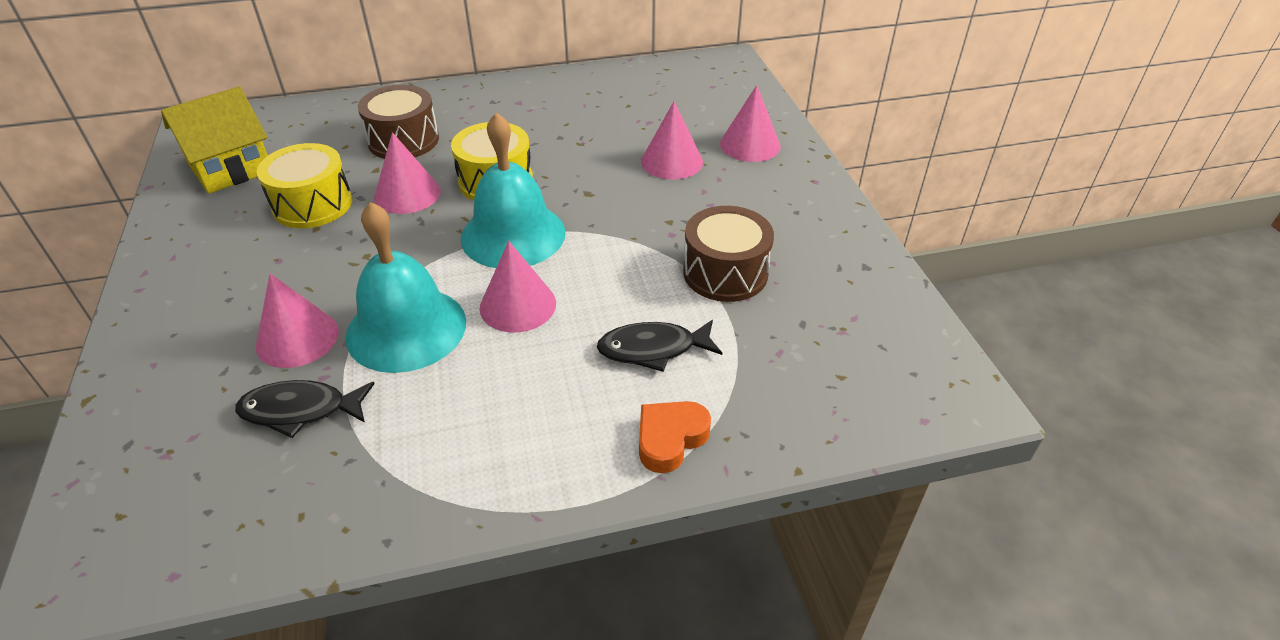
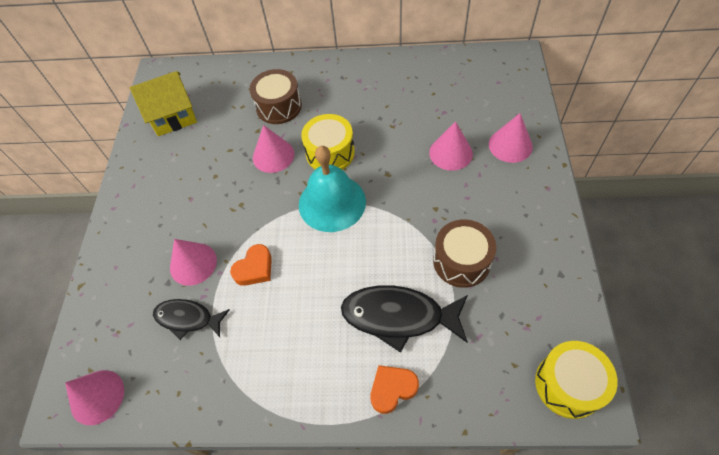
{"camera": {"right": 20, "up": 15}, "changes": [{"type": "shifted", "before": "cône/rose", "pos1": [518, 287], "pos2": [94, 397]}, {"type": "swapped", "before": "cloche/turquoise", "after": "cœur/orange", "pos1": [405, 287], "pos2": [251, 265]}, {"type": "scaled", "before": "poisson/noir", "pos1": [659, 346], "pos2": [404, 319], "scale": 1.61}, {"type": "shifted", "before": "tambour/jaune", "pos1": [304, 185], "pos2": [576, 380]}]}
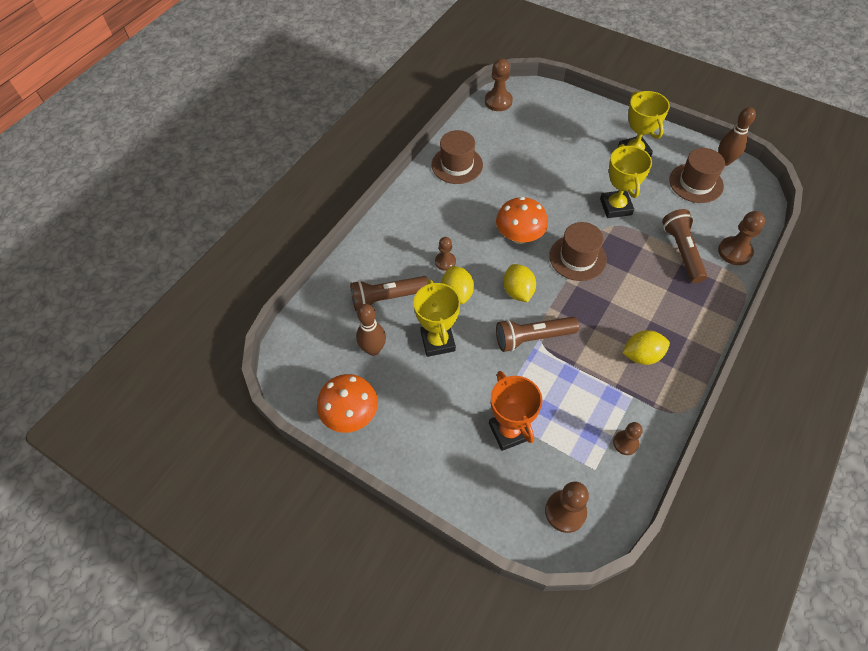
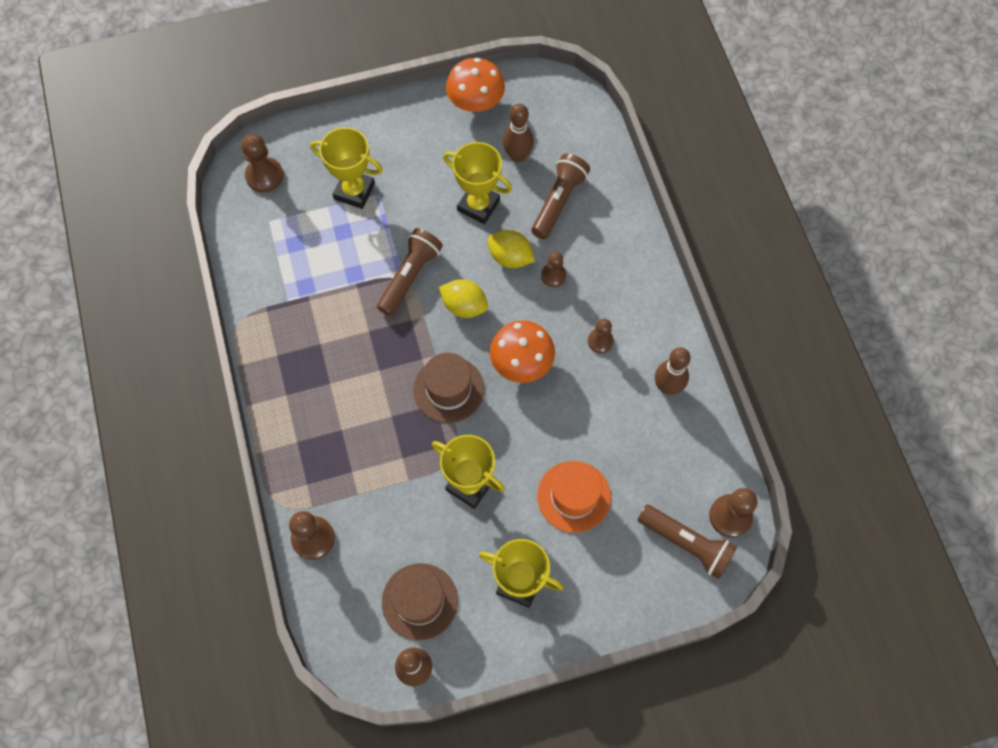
{"camera": {"right": 130, "up": 10}, "changes": [{"type": "repainted", "before": "trophée/orange", "after": "trophée/jaune", "pos1": [515, 411], "pos2": [346, 168]}, {"type": "new", "after": "chapeau/orange", "pos2": [574, 497]}, {"type": "shifted", "before": "pion/marron", "pos1": [628, 438], "pos2": [601, 336]}, {"type": "shifted", "before": "lampe de poche/marron", "pos1": [684, 246], "pos2": [687, 542]}, {"type": "swapped", "before": "chapeau/marron", "after": "quille/marron", "pos1": [457, 157], "pos2": [673, 371]}, {"type": "gone", "before": "citron/jaune", "pos1": [646, 347]}]}
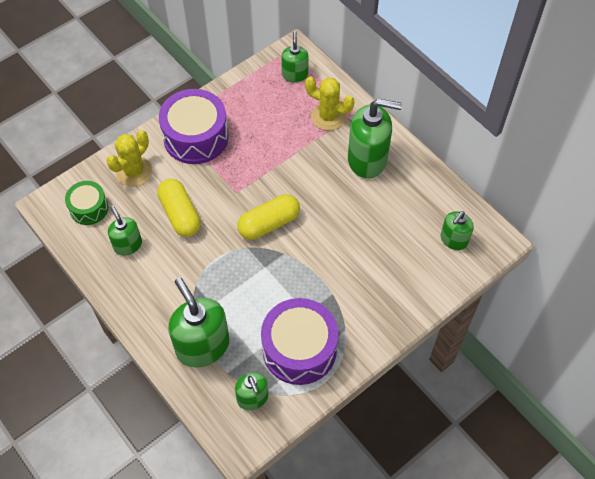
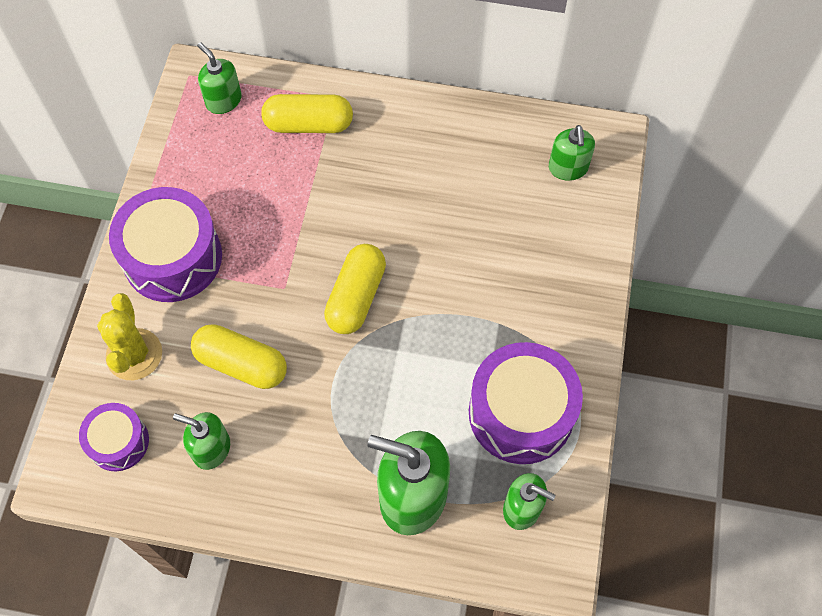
{"camera": {"right": -40, "up": 5}, "changes": [{"type": "repainted", "before": "tambour/vert", "after": "tambour/violet", "pos1": [87, 203], "pos2": [114, 437]}, {"type": "swapped", "before": "cactus/jaune", "after": "gélule/jaune", "pos1": [330, 103], "pos2": [307, 113]}, {"type": "gone", "before": "distributeur de savon/vert", "pos1": [375, 138]}]}
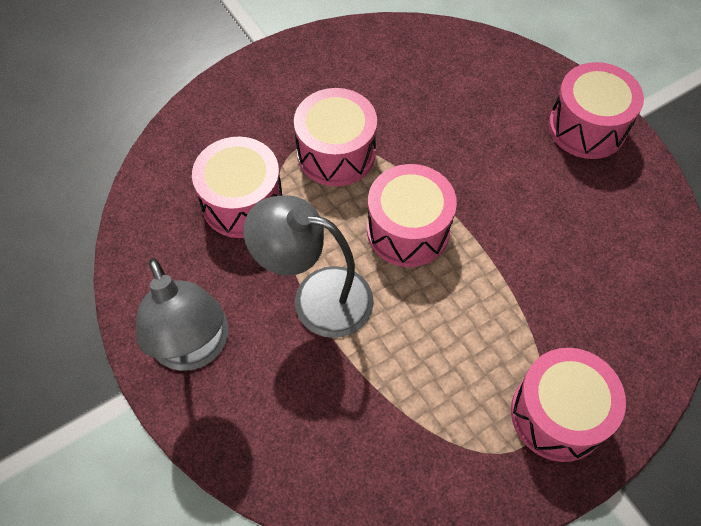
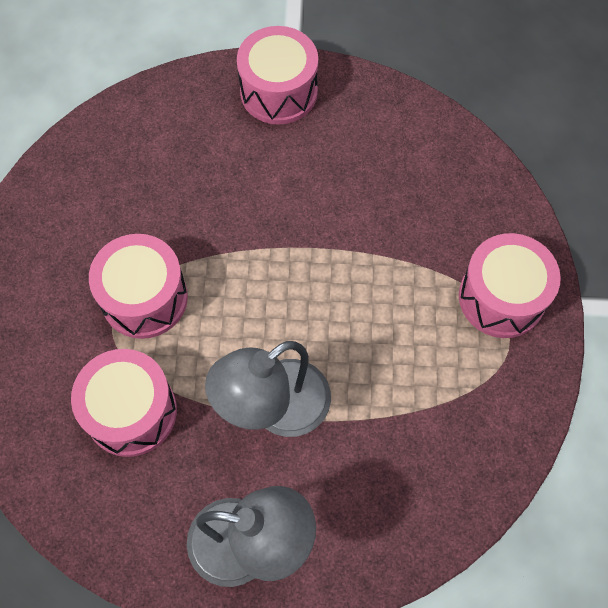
{"camera": {"right": -55, "up": 5}, "changes": [{"type": "gone", "before": "tambour/rose", "pos1": [412, 215]}]}
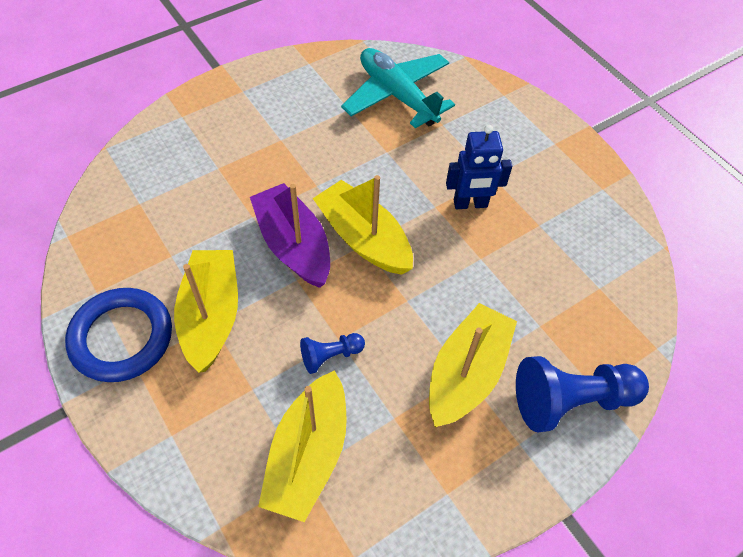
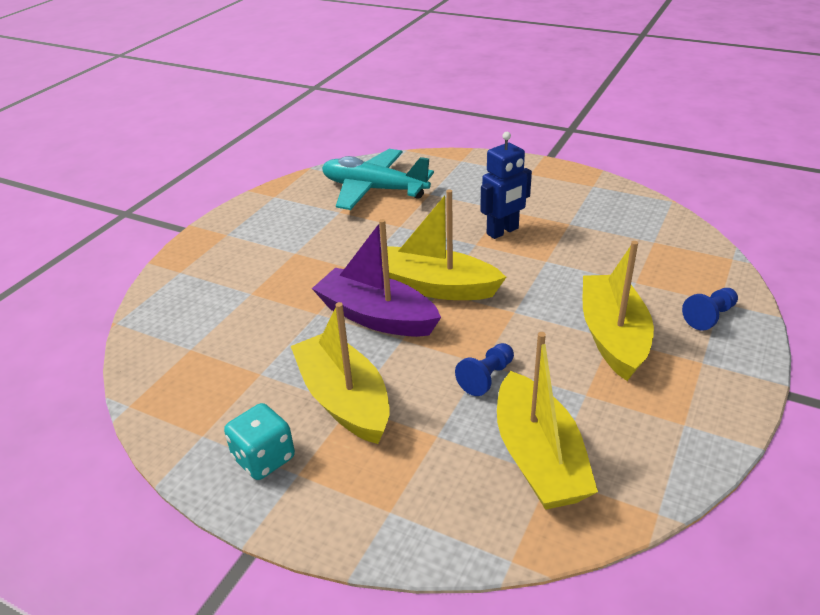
{"camera": {"right": -25, "up": -20}, "changes": [{"type": "swapped", "before": "anneau/bleu", "after": "dé/turquoise", "pos1": [118, 335], "pos2": [259, 441]}, {"type": "scaled", "before": "pion/bleu", "pos1": [582, 394], "pos2": [710, 309], "scale": 0.51}]}
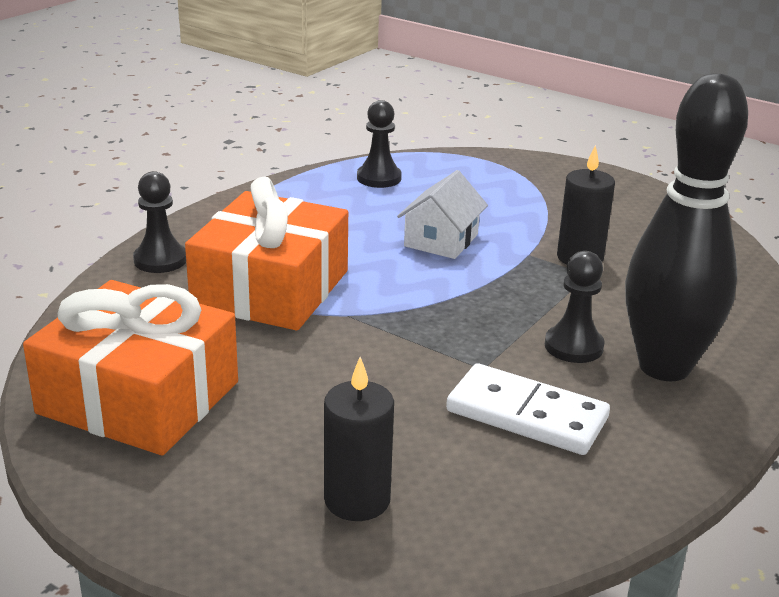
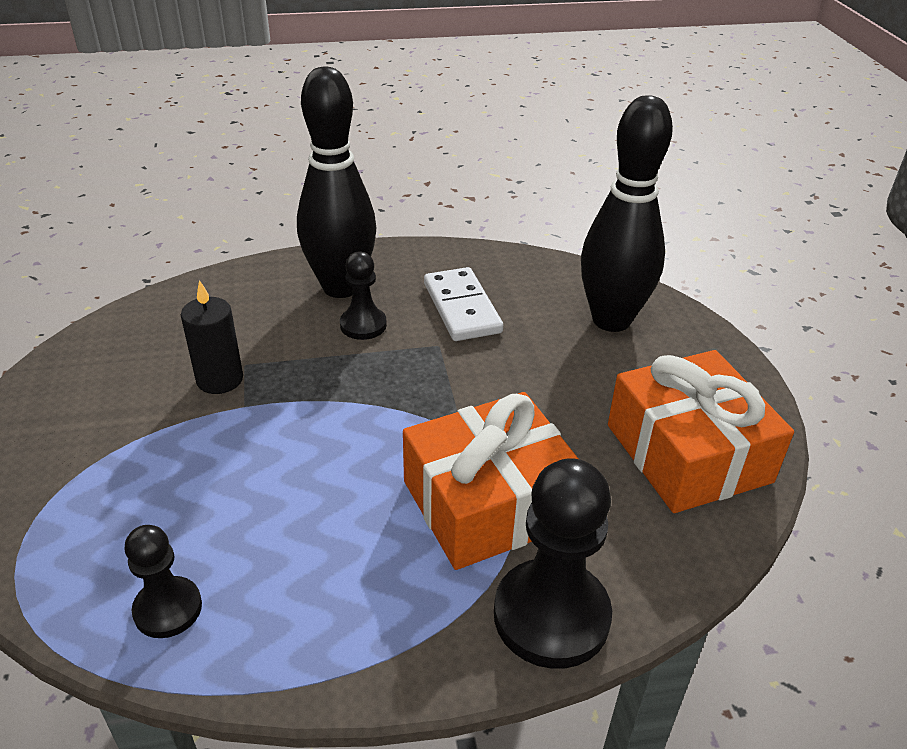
{"camera": {"right": -135, "up": 10}, "changes": [{"type": "scaled", "before": "pion/noir", "pos1": [159, 222], "pos2": [553, 563], "scale": 1.77}, {"type": "swapped", "before": "bougie/noir", "after": "quille/noir", "pos1": [359, 439], "pos2": [627, 213]}, {"type": "gone", "before": "maison/blanc", "pos1": [442, 214]}]}
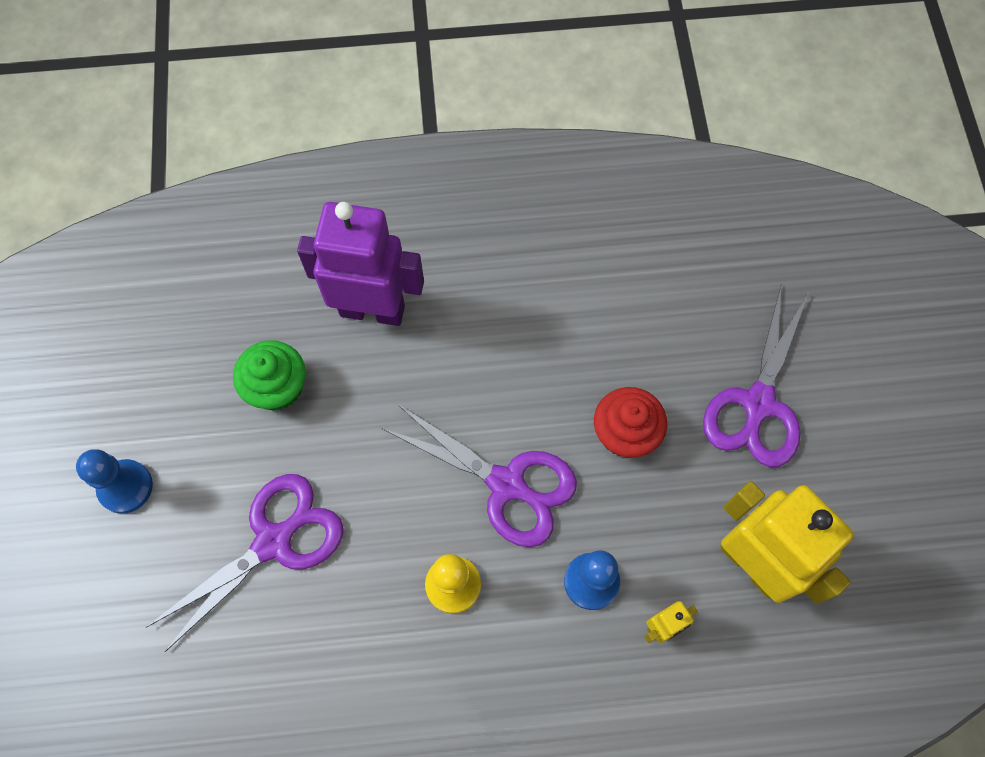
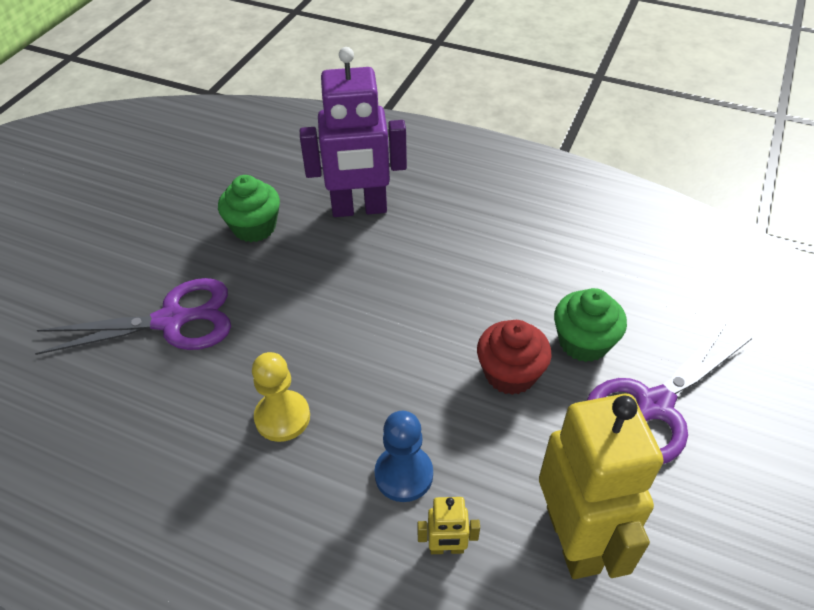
{"camera": {"right": 30, "up": -20}, "changes": [{"type": "rotated", "before": "robot/violet", "pos1": [360, 264], "pos2": [353, 132], "turn": 135}, {"type": "new", "after": "muffin/vert", "pos2": [590, 325]}, {"type": "gone", "before": "pion/bleu", "pos1": [114, 481]}, {"type": "gone", "before": "ciseaux/violet", "pos1": [479, 475]}]}
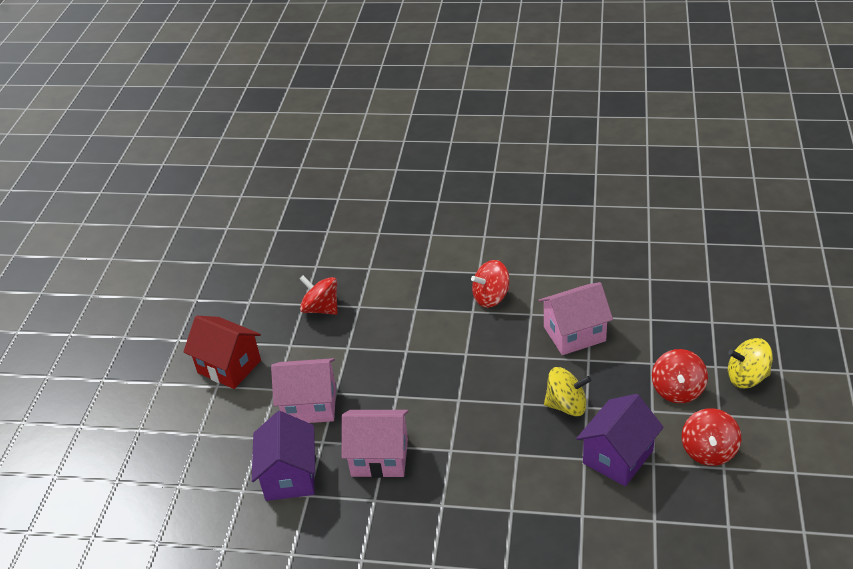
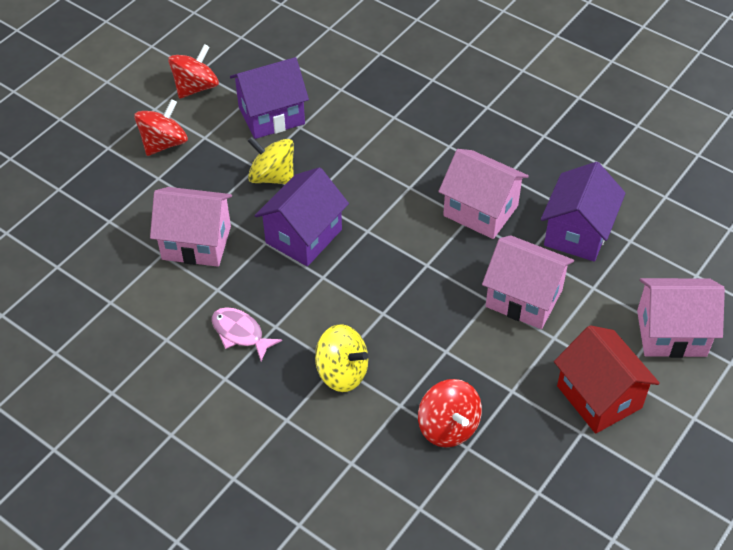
{"camera": {"right": -155, "up": 10}, "changes": [{"type": "swapped", "before": "toupie/rouge", "after": "poisson/rose", "pos1": [490, 284], "pos2": [247, 334]}, {"type": "new", "after": "maison/violet", "pos2": [302, 216]}, {"type": "shifted", "before": "toupie/jaune", "pos1": [750, 363], "pos2": [341, 358]}, {"type": "new", "after": "maison/rose", "pos2": [681, 318]}]}
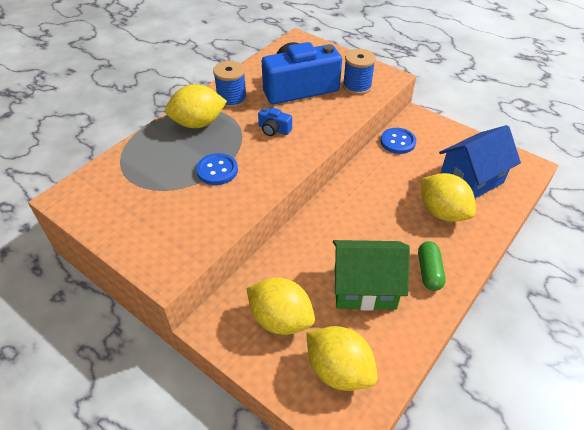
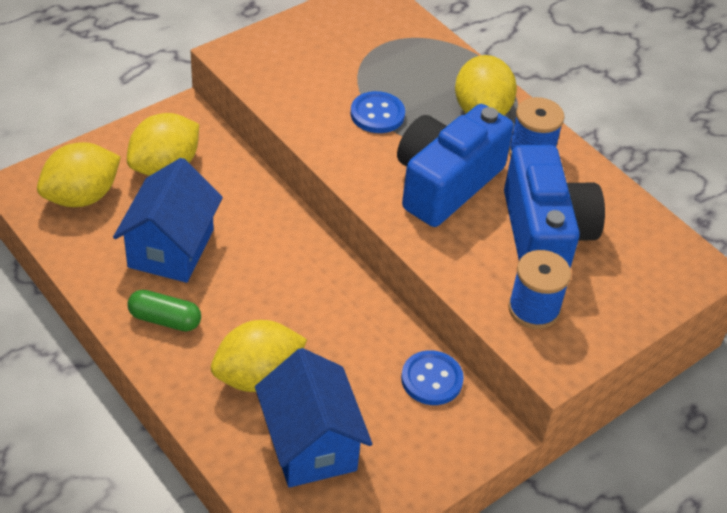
{"camera": {"right": 100, "up": 0}, "changes": [{"type": "repainted", "before": "maison/vert", "after": "maison/bleu", "pos1": [371, 275], "pos2": [168, 220]}, {"type": "scaled", "before": "appareil photo/bleu", "pos1": [275, 121], "pos2": [455, 165], "scale": 2.44}]}
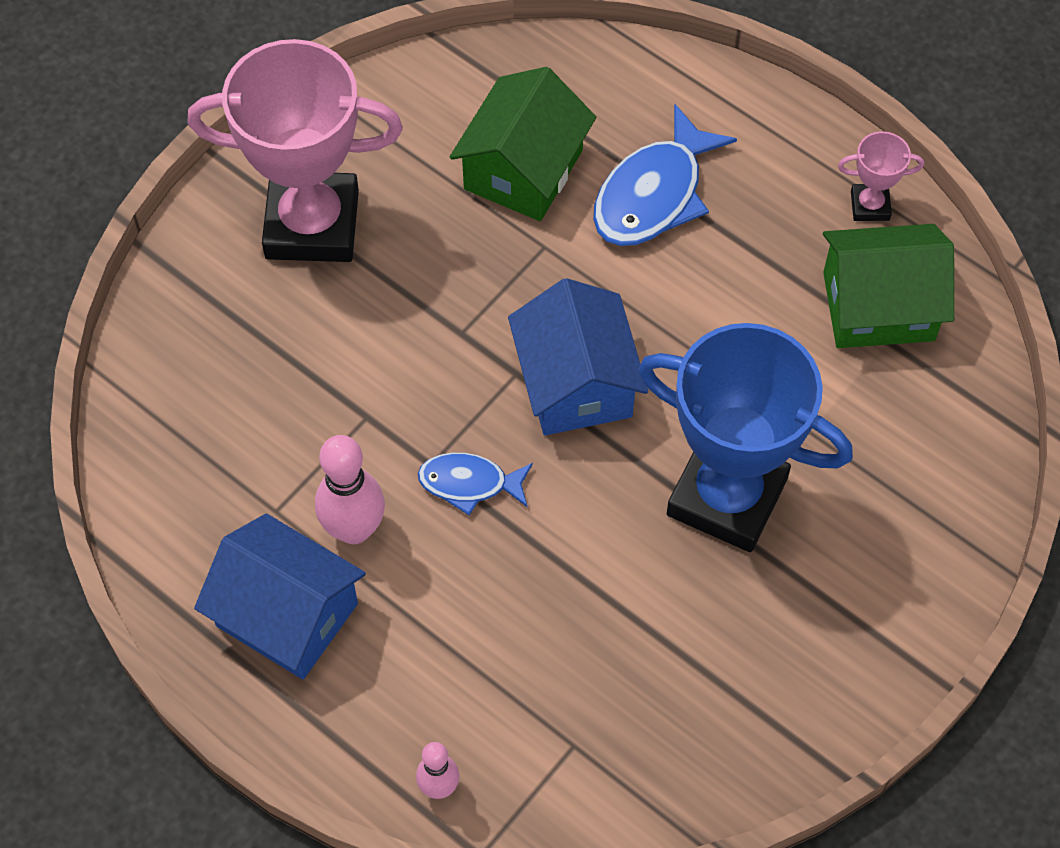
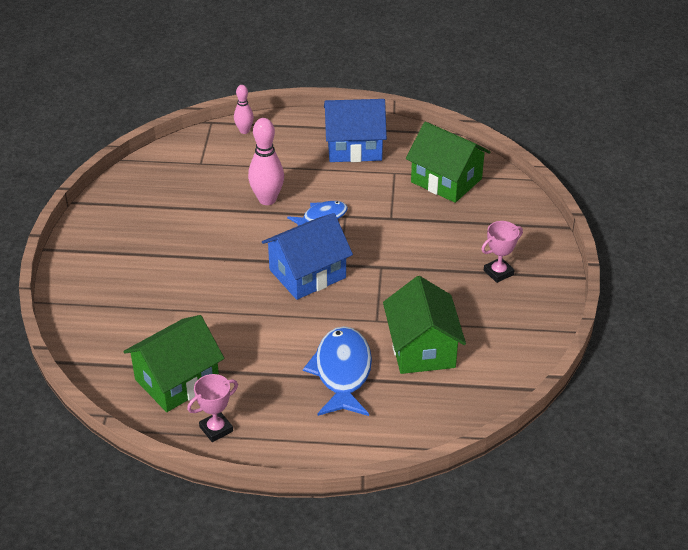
{"camera": {"right": 145, "up": -20}, "changes": [{"type": "shifted", "before": "quille/rose", "pos1": [350, 489], "pos2": [266, 161]}, {"type": "rotated", "before": "maison/bleu", "pos1": [578, 356], "pos2": [307, 256], "turn": -75}, {"type": "new", "after": "maison/vert", "pos2": [448, 162]}, {"type": "scaled", "before": "trophée/rose", "pos1": [295, 150], "pos2": [502, 252], "scale": 0.42}, {"type": "gone", "before": "trophée/bleu", "pos1": [745, 437]}]}
